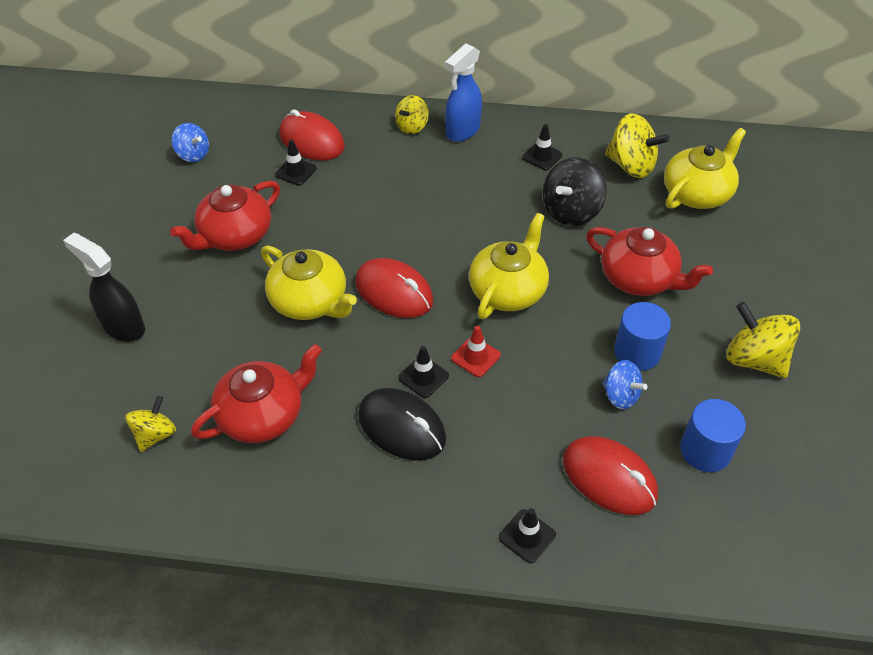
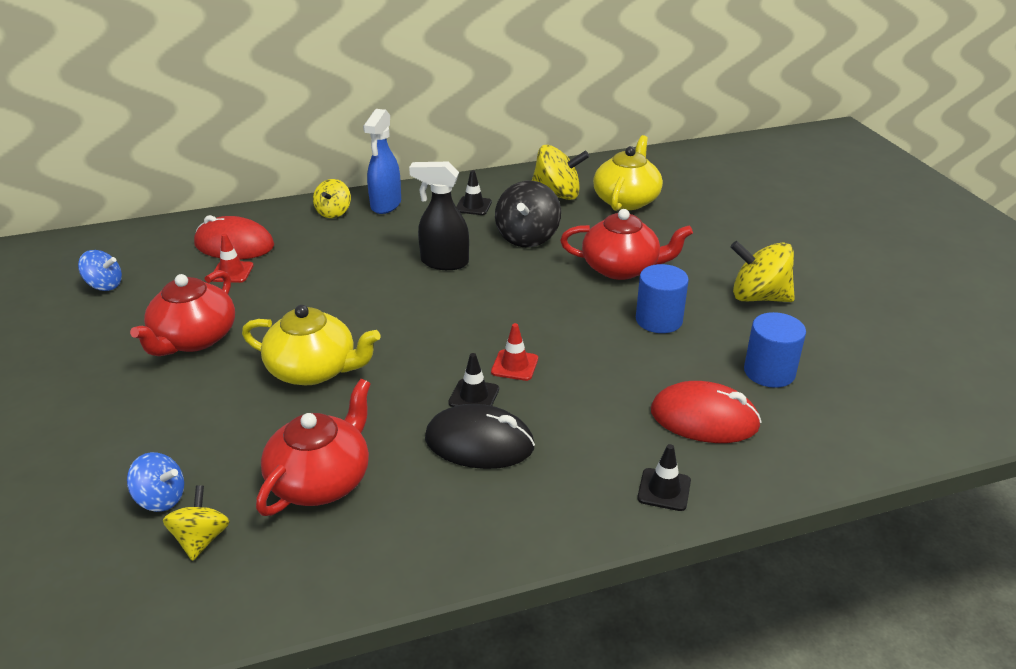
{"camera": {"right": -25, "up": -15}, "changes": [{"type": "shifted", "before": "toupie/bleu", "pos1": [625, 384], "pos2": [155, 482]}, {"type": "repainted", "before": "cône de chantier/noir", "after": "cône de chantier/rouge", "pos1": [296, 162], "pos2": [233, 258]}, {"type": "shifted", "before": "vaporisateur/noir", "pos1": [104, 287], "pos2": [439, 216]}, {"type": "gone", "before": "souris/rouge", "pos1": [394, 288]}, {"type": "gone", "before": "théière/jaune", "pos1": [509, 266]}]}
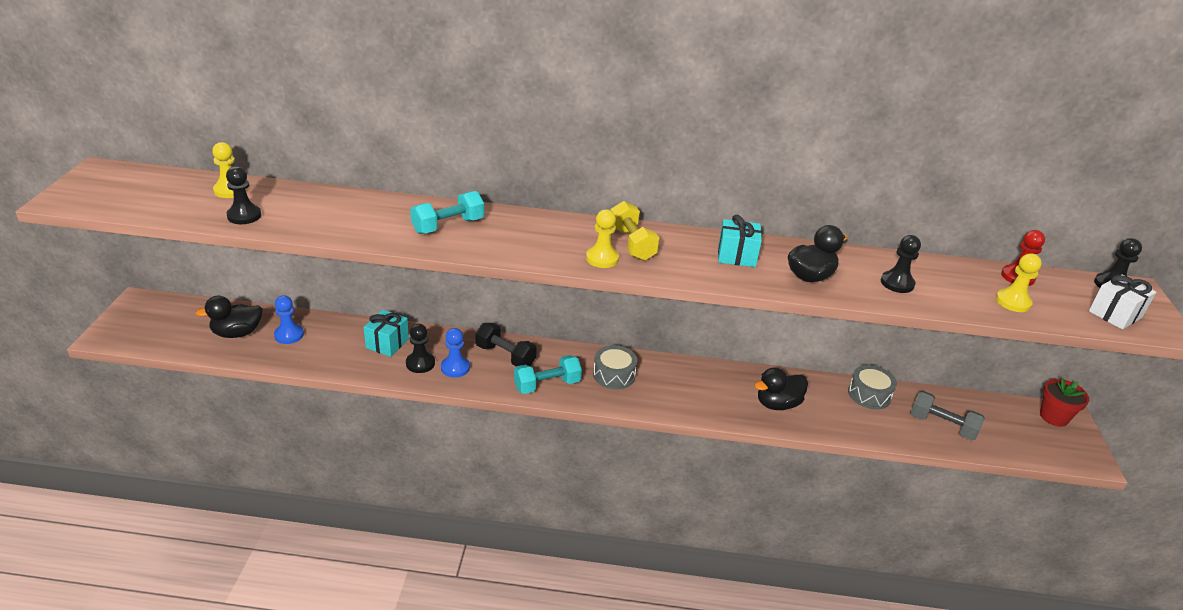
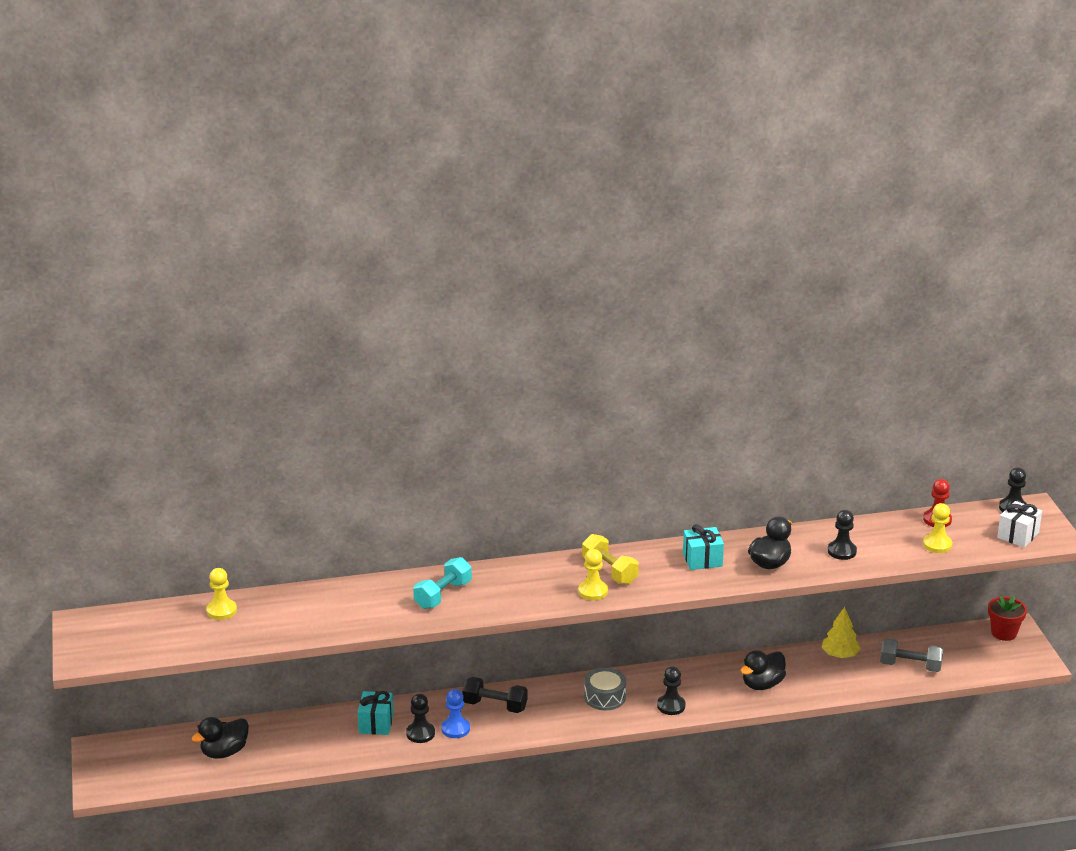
{"camera": {"right": -15, "up": -5}, "changes": [{"type": "shifted", "before": "pion/noir", "pos1": [243, 195], "pos2": [671, 690]}, {"type": "swapped", "before": "tambour/gris", "after": "arbre/jaune", "pos1": [872, 387], "pos2": [841, 632]}, {"type": "gone", "before": "pion/bleu", "pos1": [289, 319]}, {"type": "gone", "before": "haltère/turquoise", "pos1": [548, 374]}]}
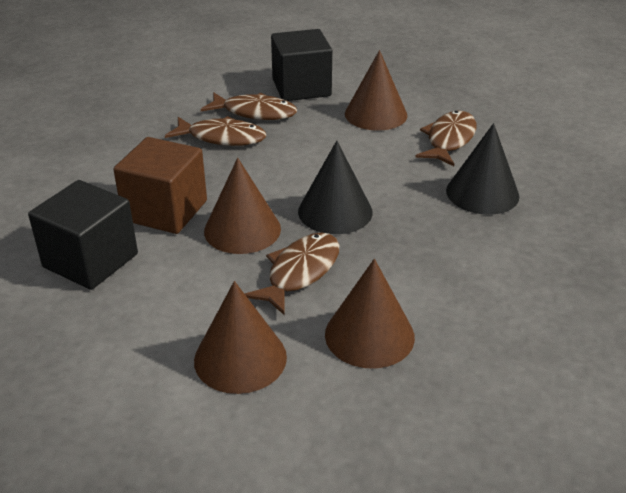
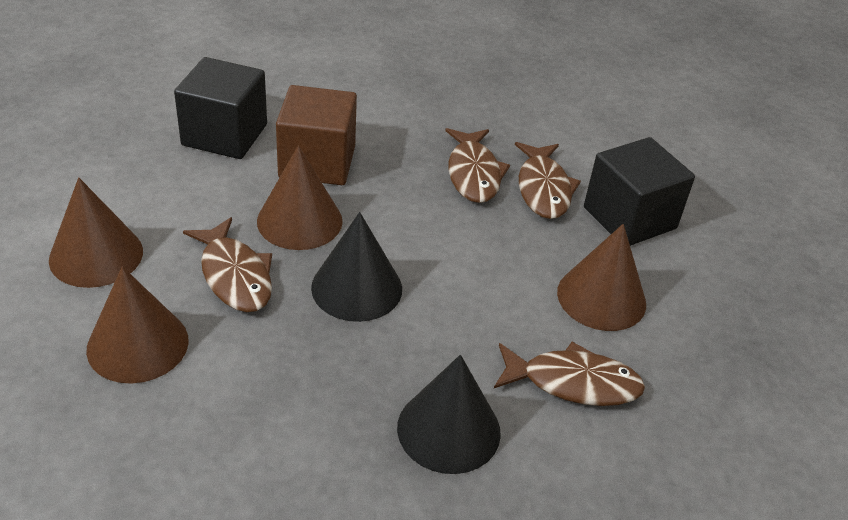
{"camera": {"right": 70, "up": 5}, "changes": [{"type": "rotated", "before": "poisson/marron", "pos1": [292, 274], "pos2": [227, 264], "turn": 45}]}
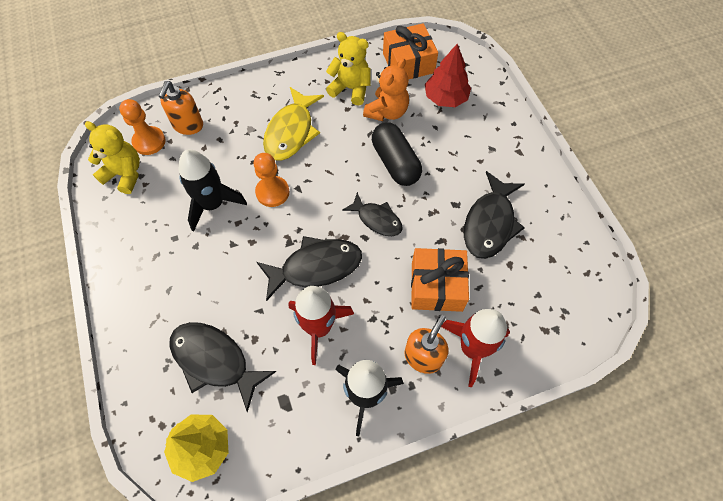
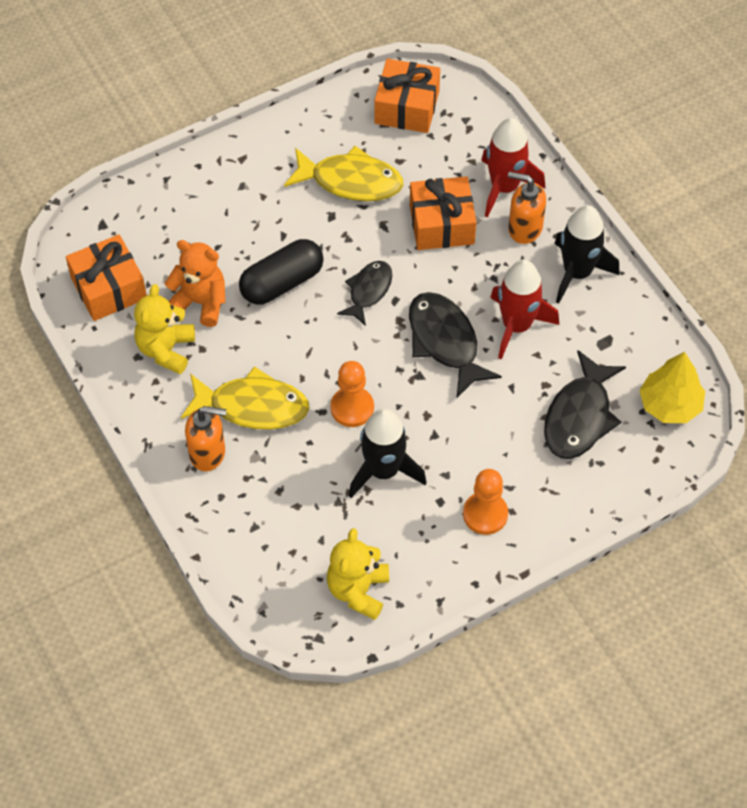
{"camera": {"right": -100, "up": -5}, "changes": [{"type": "shifted", "before": "distributeur de savon/orange", "pos1": [181, 108], "pos2": [205, 438]}, {"type": "repainted", "before": "poisson/noir", "after": "poisson/jaune", "pos1": [494, 215], "pos2": [343, 173]}, {"type": "new", "after": "cadeau/orange", "pos2": [407, 96]}, {"type": "shifted", "before": "pion/orange", "pos1": [142, 127], "pos2": [485, 502]}, {"type": "gone", "before": "arbre/rouge", "pos1": [448, 75]}]}
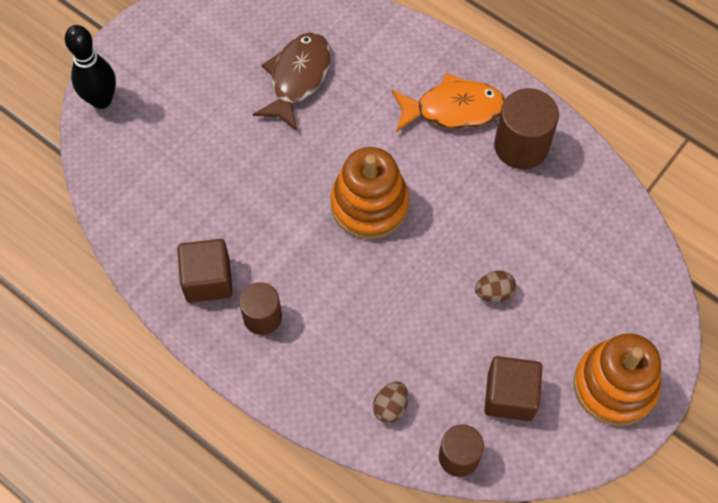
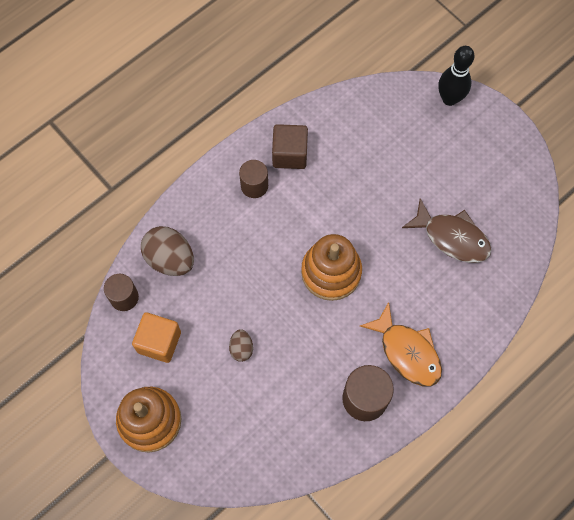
{"camera": {"right": 100, "up": 5}, "changes": [{"type": "repainted", "before": "cube/marron", "after": "cube/orange", "pos1": [513, 388], "pos2": [156, 337]}, {"type": "scaled", "before": "œuf/marron", "pos1": [390, 402], "pos2": [167, 251], "scale": 1.89}, {"type": "rotated", "before": "poisson/orange", "pos1": [448, 102], "pos2": [401, 344], "turn": -45}]}
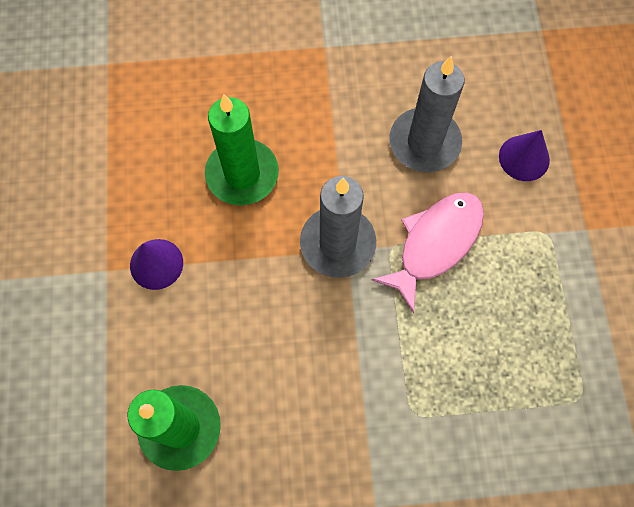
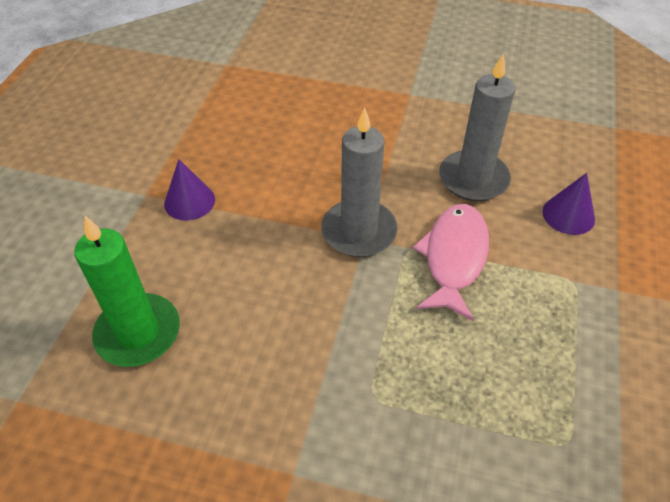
{"camera": {"right": 20, "up": -20}, "changes": [{"type": "rotated", "before": "poisson/rose", "pos1": [428, 252], "pos2": [451, 263], "turn": -45}, {"type": "gone", "before": "bougie/vert", "pos1": [242, 149]}]}
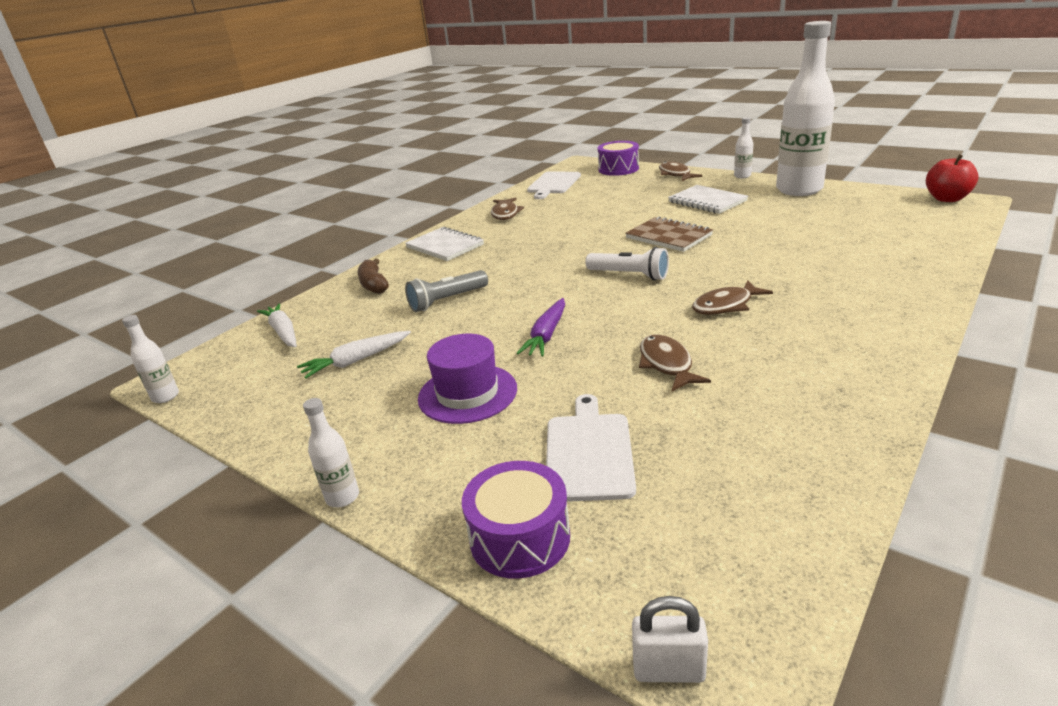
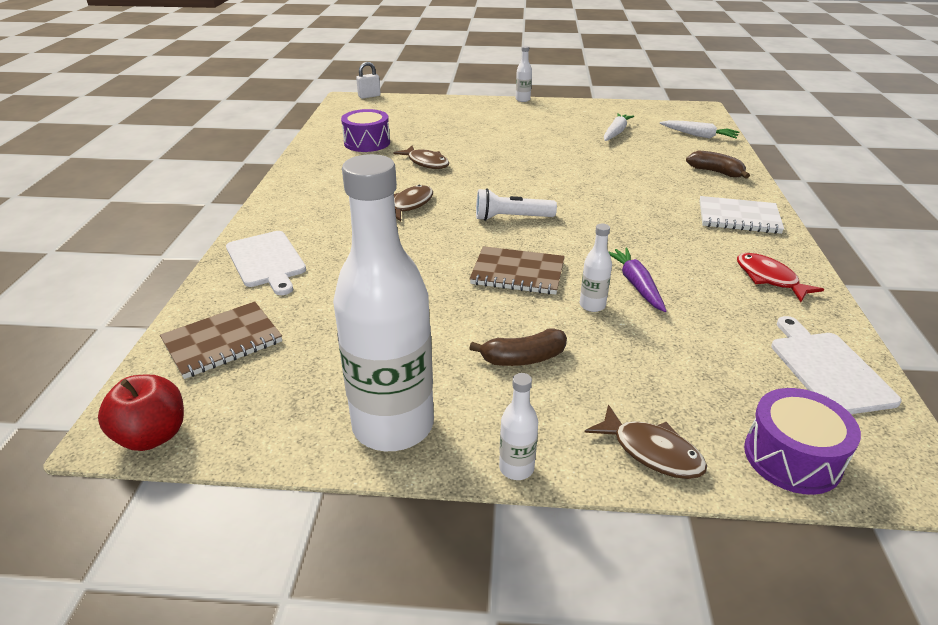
{"camera": {"right": 145, "up": 5}, "changes": [{"type": "new", "after": "carnet/marron", "pos2": [221, 340]}, {"type": "shifted", "before": "planche à découper/blanc", "pos1": [591, 448], "pos2": [266, 263]}, {"type": "shifted", "before": "tambour/violet", "pos1": [516, 520], "pos2": [365, 130]}, {"type": "swapped", "before": "carnet/blanc", "after": "banane/marron", "pos1": [708, 199], "pos2": [518, 347]}, {"type": "shifted", "before": "bouteille/blanc", "pos1": [150, 359], "pos2": [596, 268]}, {"type": "shifted", "before": "carotte/violet", "pos1": [541, 327], "pos2": [637, 280]}, {"type": "repainted", "before": "poisson/marron", "after": "poisson/rouge", "pos1": [507, 208], "pos2": [780, 277]}, {"type": "gone", "before": "lampe de poche/gris", "pos1": [446, 291]}, {"type": "gone", "before": "chapeau/violet", "pos1": [467, 379]}]}
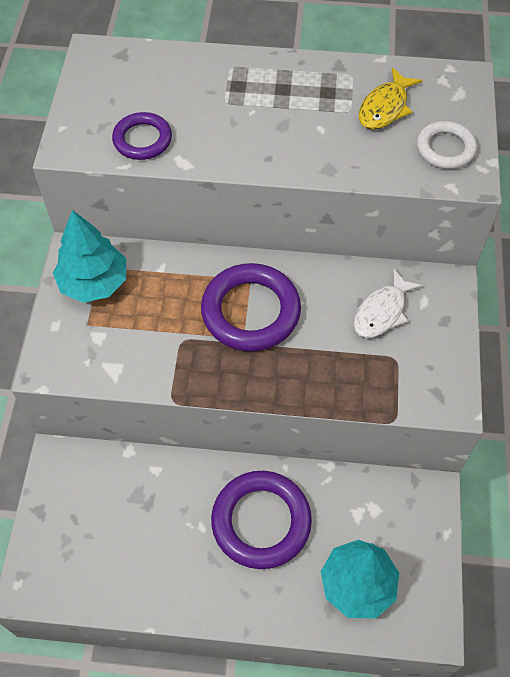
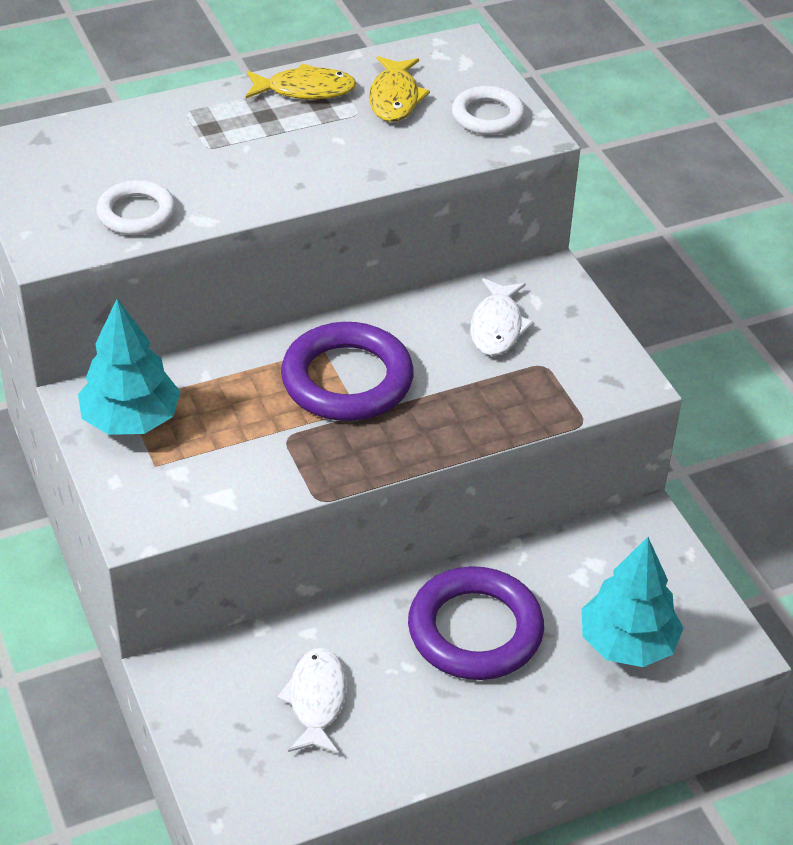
{"camera": {"right": -30, "up": -15}, "changes": [{"type": "repainted", "before": "anneau/violet", "after": "anneau/blanc", "pos1": [142, 136], "pos2": [136, 207]}, {"type": "new", "after": "poisson/jaune", "pos2": [301, 81]}, {"type": "new", "after": "poisson/blanc", "pos2": [311, 701]}]}
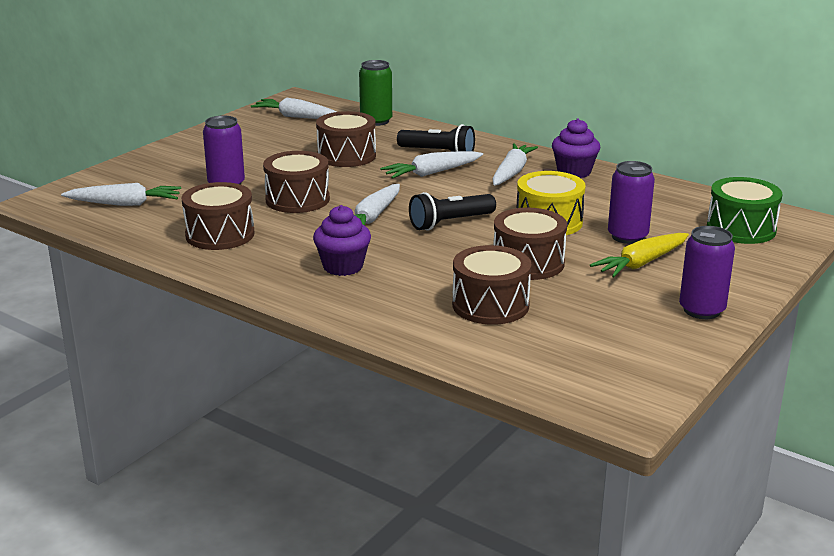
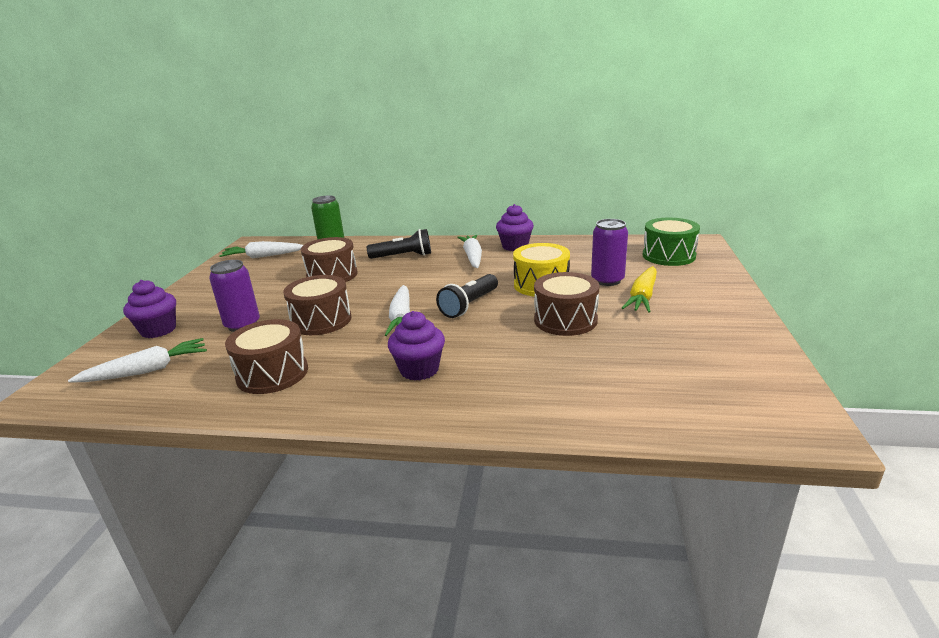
{"camera": {"right": -25, "up": 0}, "changes": [{"type": "new", "after": "muffin/violet", "pos2": [149, 309]}, {"type": "gone", "before": "carotte/blanc", "pos1": [431, 165]}, {"type": "gone", "before": "tambour/marron", "pos1": [491, 285]}, {"type": "gone", "before": "canette/violet", "pos1": [707, 272]}]}
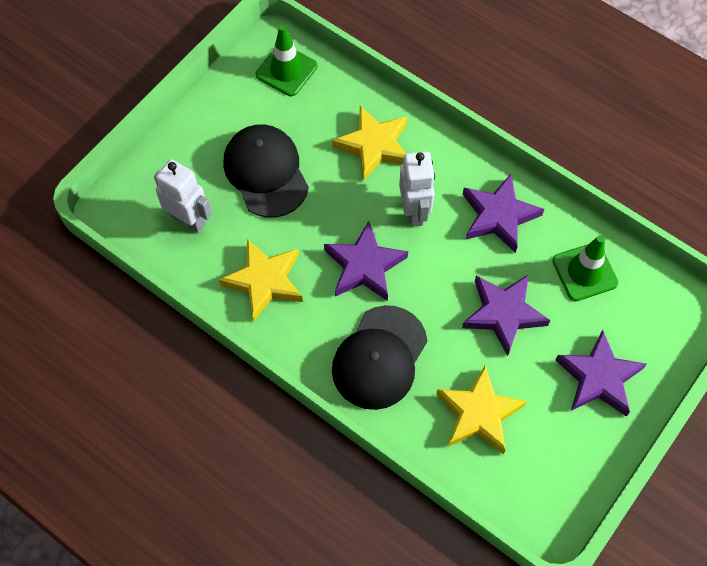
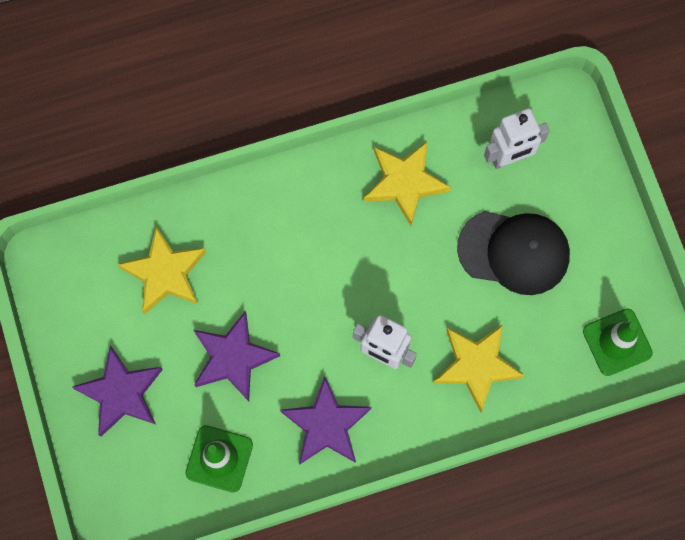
{"camera": {"right": 125, "up": 10}, "changes": [{"type": "gone", "before": "étoile/violet", "pos1": [366, 261]}, {"type": "gone", "before": "casquette/noir", "pos1": [379, 357]}]}
